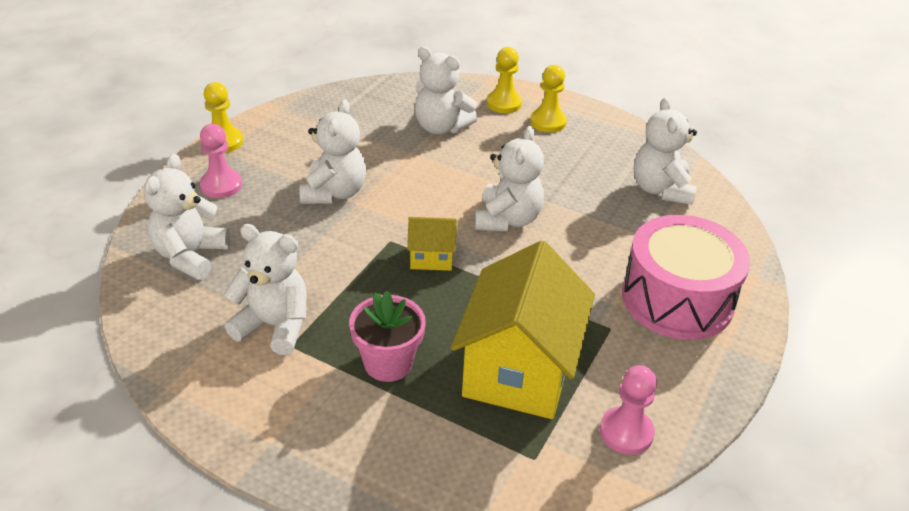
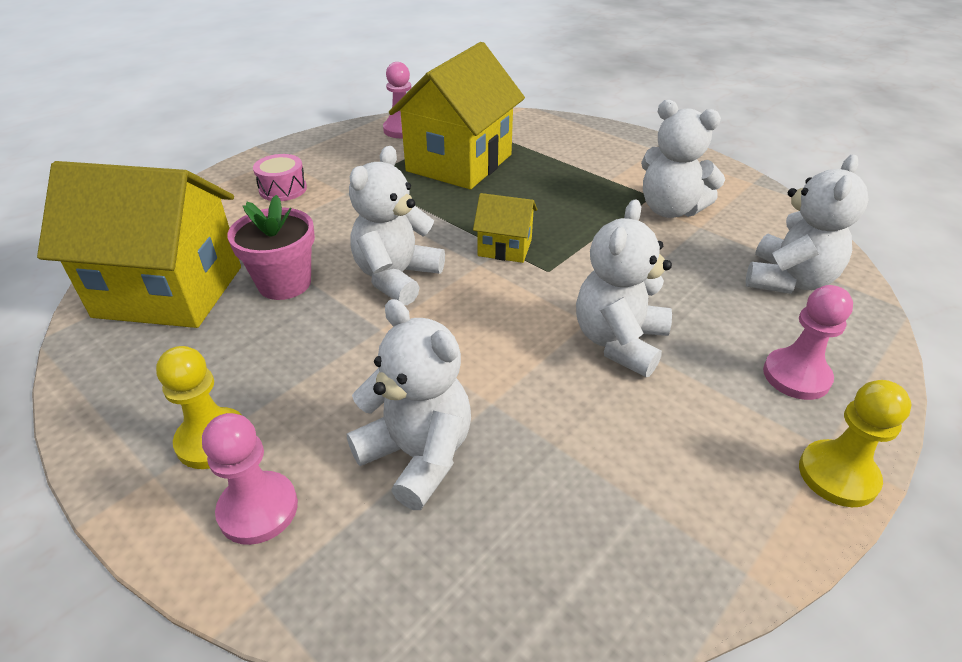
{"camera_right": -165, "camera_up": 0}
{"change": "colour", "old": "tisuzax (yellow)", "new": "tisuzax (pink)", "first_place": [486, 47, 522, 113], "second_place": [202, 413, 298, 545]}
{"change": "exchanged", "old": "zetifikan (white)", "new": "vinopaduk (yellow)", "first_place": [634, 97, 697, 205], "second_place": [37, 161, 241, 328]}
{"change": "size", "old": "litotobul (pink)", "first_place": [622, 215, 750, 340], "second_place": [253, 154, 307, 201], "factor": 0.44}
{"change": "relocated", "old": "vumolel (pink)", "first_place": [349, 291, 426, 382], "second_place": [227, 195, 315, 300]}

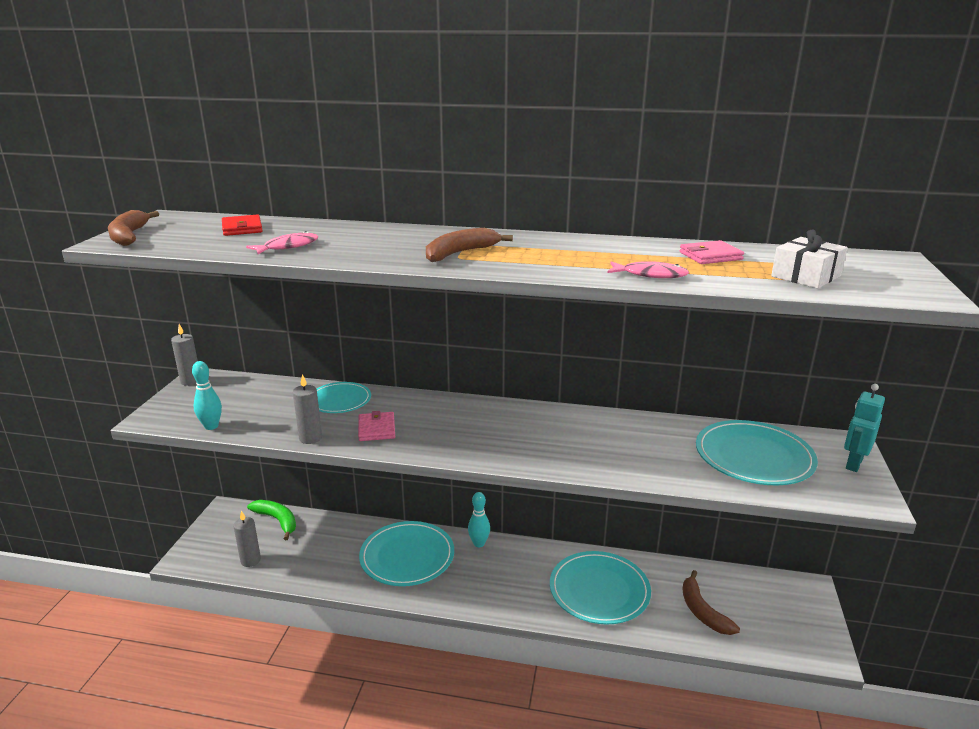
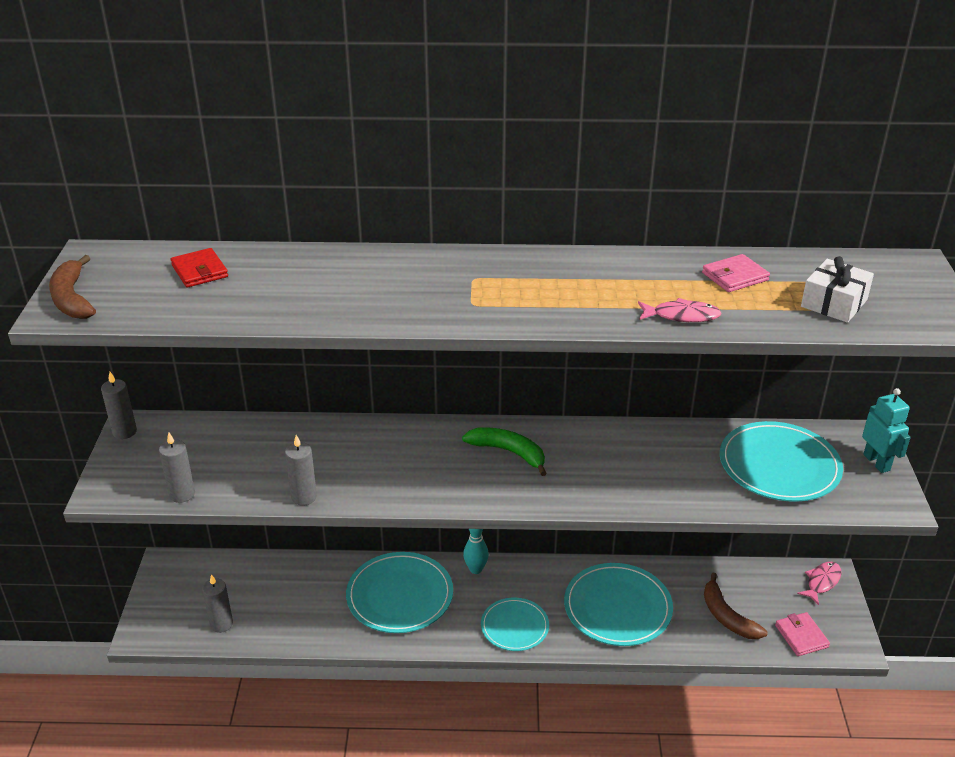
{"camera_right": -10, "camera_up": 10}
{"change": "missing", "old": "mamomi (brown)", "first_place": [426, 228, 513, 262]}
{"change": "relocated", "old": "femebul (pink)", "first_place": [246, 231, 318, 254], "second_place": [797, 562, 841, 605]}
{"change": "exchanged", "old": "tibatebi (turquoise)", "new": "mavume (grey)", "first_place": [192, 361, 222, 430], "second_place": [159, 432, 195, 503]}
{"change": "relocated", "old": "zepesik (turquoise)", "first_place": [317, 382, 371, 413], "second_place": [481, 598, 549, 651]}
{"change": "spun", "old": "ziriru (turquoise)", "first_place": [844, 384, 885, 472], "second_place": [862, 388, 911, 473], "degrees": 135}
{"change": "relocated", "old": "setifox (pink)", "first_place": [358, 411, 395, 441], "second_place": [775, 612, 830, 656]}
{"change": "relocated", "old": "mamomi (green)", "first_place": [247, 500, 296, 540], "second_place": [462, 427, 547, 476]}

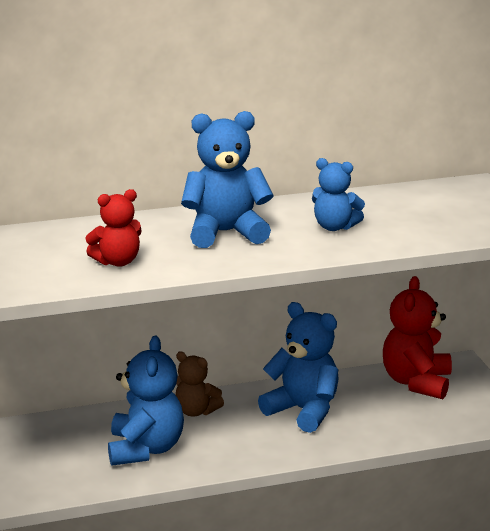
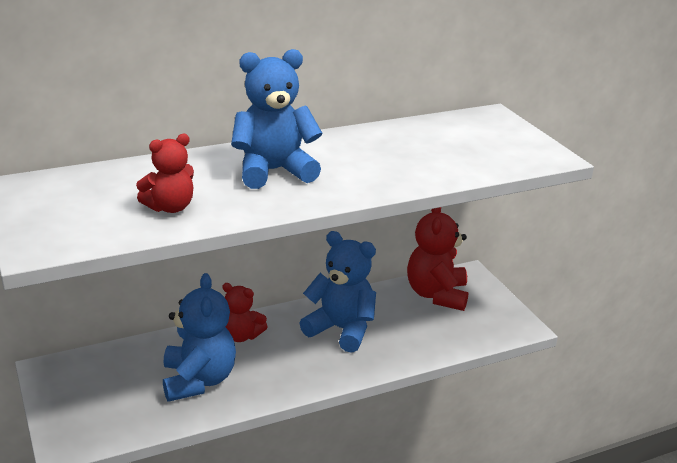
{"camera_right": -10, "camera_up": 5}
{"change": "missing", "old": "zetifikan (blue)", "first_place": [312, 158, 365, 231]}
{"change": "colour", "old": "zetifikan (brown)", "new": "zetifikan (red)", "first_place": [176, 351, 224, 416], "second_place": [222, 283, 268, 342]}

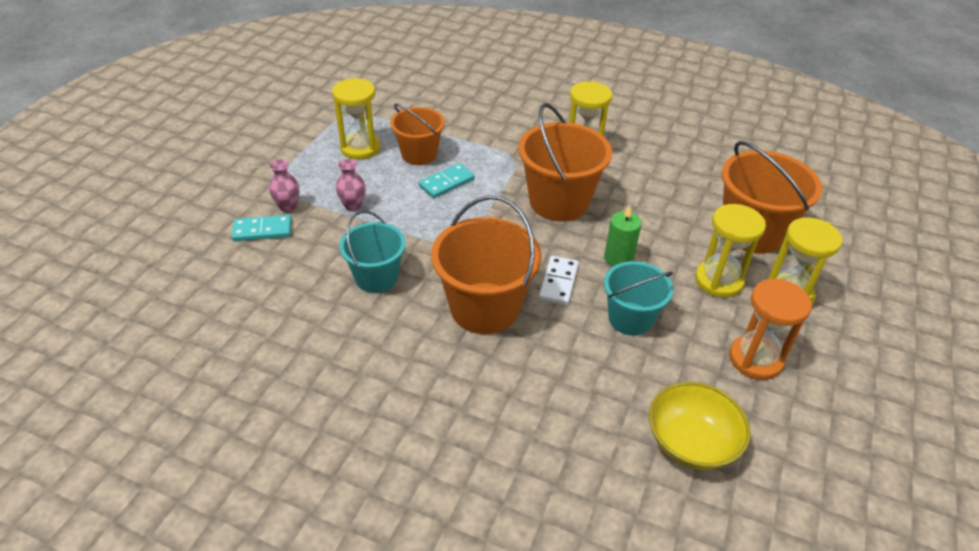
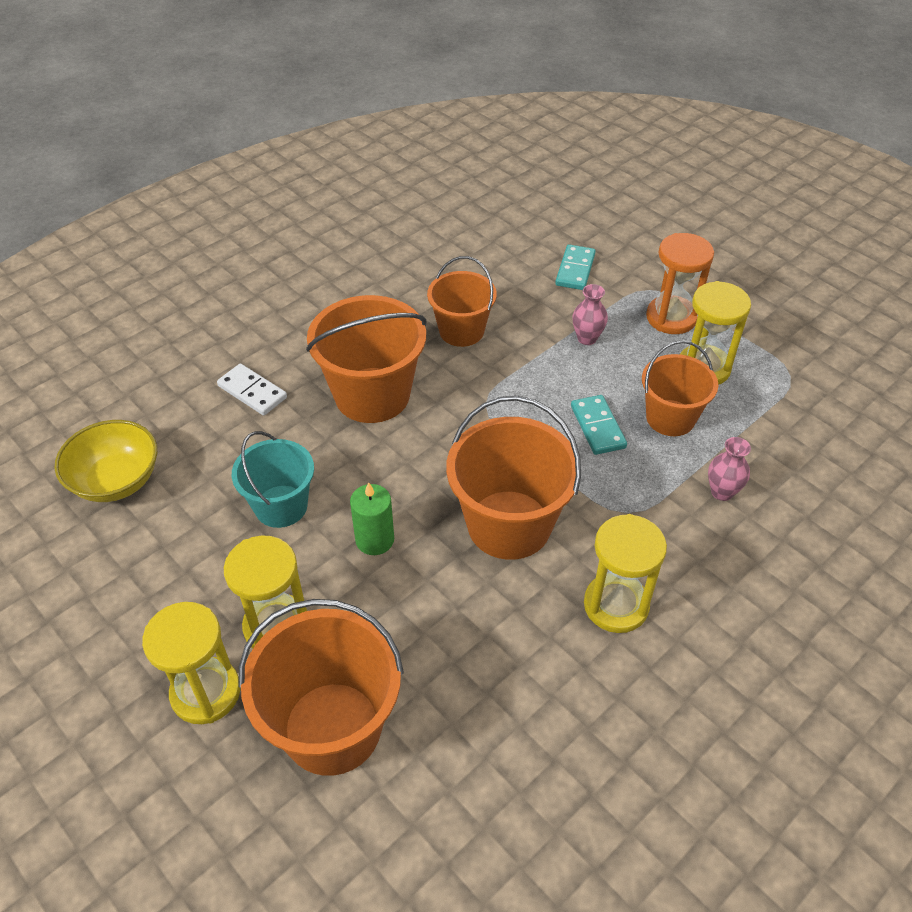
{"camera_right": 115, "camera_up": 5}
{"change": "relocated", "old": "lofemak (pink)", "first_place": [269, 159, 300, 212], "second_place": [708, 437, 751, 501]}
{"change": "colour", "old": "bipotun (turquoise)", "new": "bipotun (orange)", "first_place": [339, 211, 406, 293], "second_place": [427, 256, 497, 347]}
{"change": "relocated", "old": "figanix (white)", "first_place": [539, 256, 579, 305], "second_place": [217, 364, 287, 416]}
{"change": "relocated", "old": "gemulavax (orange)", "first_place": [729, 278, 812, 380], "second_place": [646, 233, 714, 334]}

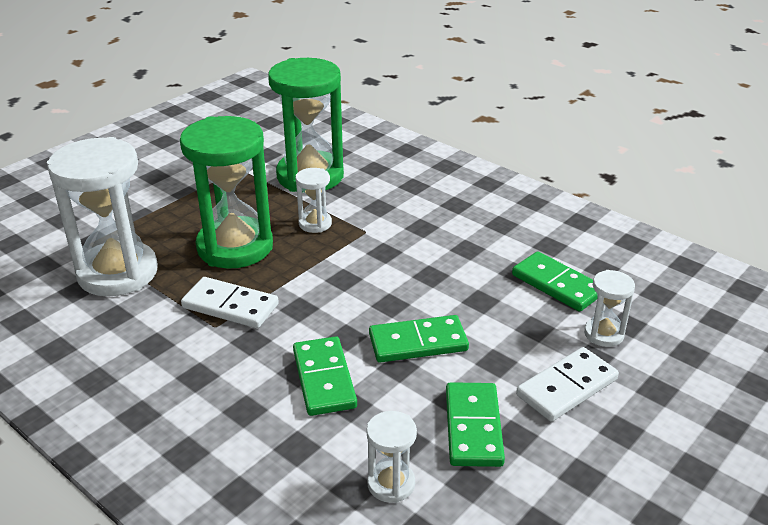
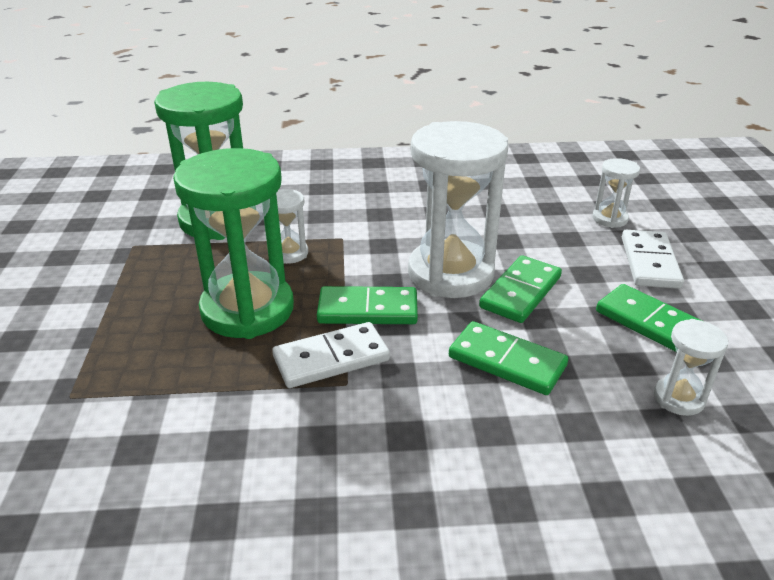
{"camera_right": -45, "camera_up": 0}
{"change": "relocated", "old": "gemulavax (white)", "first_place": [47, 137, 158, 297], "second_place": [408, 121, 508, 298]}
{"change": "relocated", "old": "figanix (green)", "first_place": [512, 251, 598, 312], "second_place": [317, 286, 418, 324]}

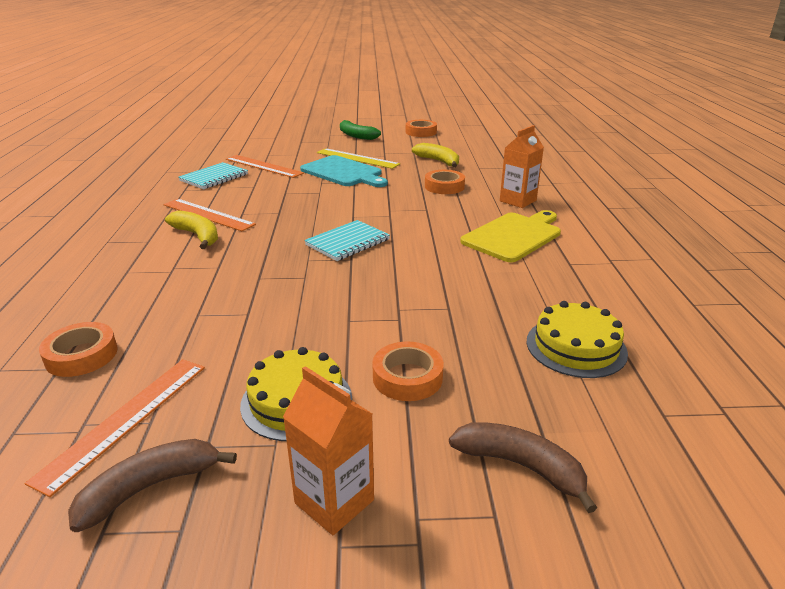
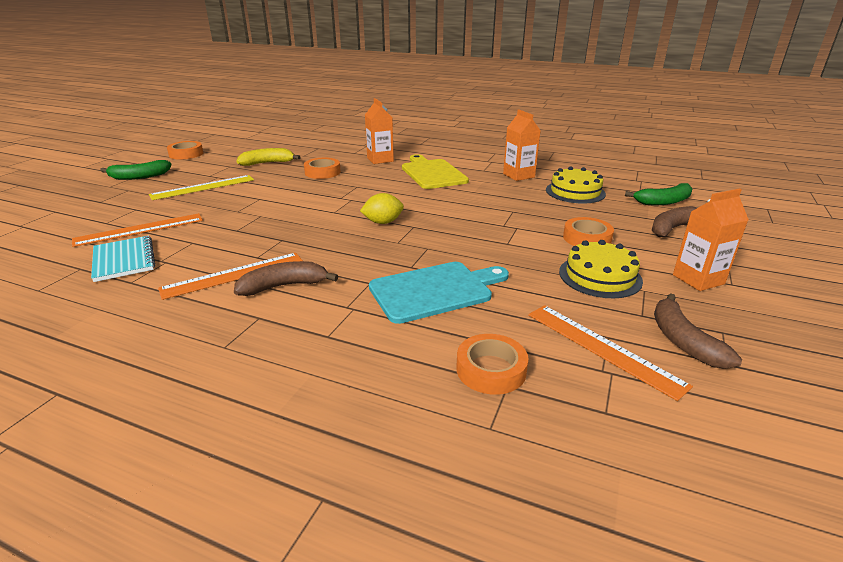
{"camera_right": -65, "camera_up": 0}
{"change": "relocated", "old": "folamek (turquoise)", "first_place": [300, 155, 388, 187], "second_place": [369, 262, 509, 324]}
{"change": "colour", "old": "mamomi (yellow)", "new": "mamomi (brown)", "first_place": [165, 210, 218, 249], "second_place": [234, 261, 338, 296]}
{"change": "exchanged", "old": "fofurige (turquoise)", "new": "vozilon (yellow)", "first_place": [304, 220, 390, 261], "second_place": [360, 193, 404, 224]}
{"change": "appeared", "new": "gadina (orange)", "second_place": [503, 110, 541, 181]}
{"change": "appeared", "new": "mamomi (green)", "second_place": [625, 183, 692, 205]}

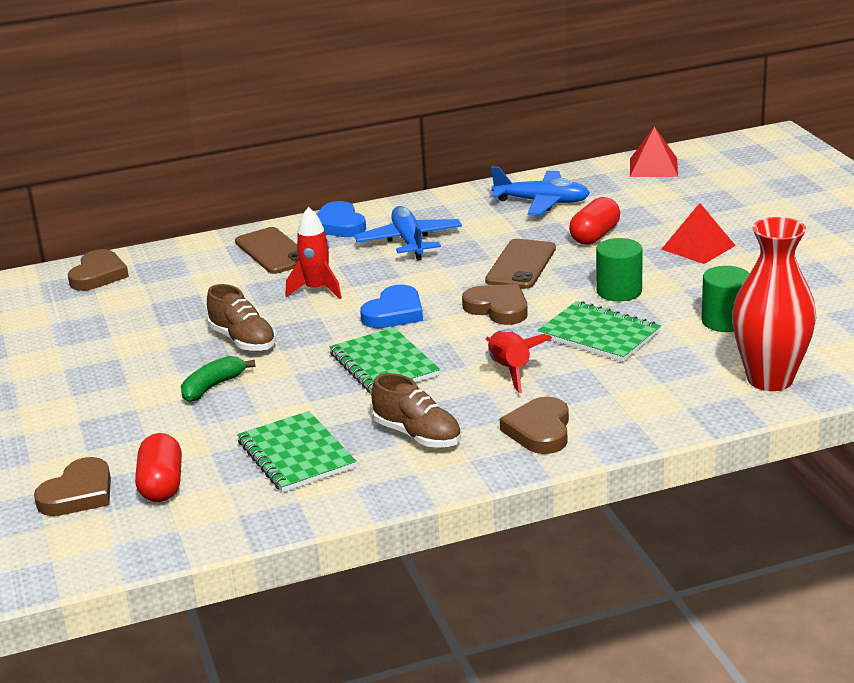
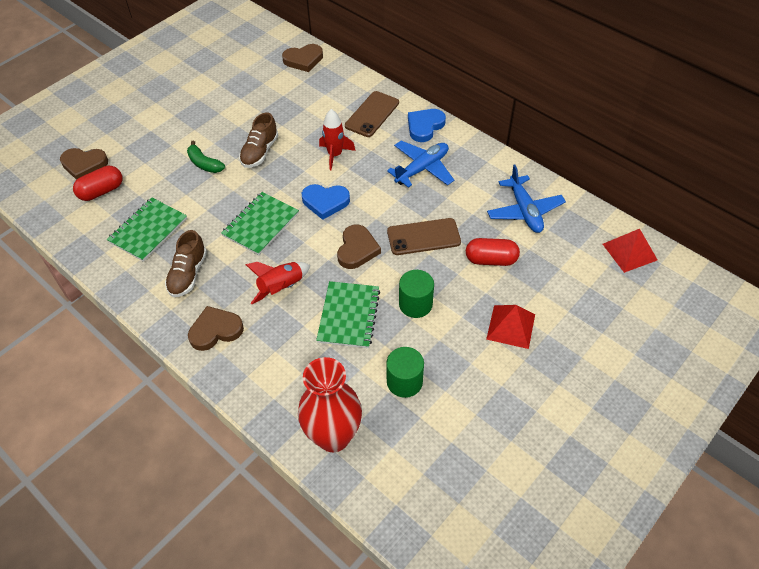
{"camera_right": 60, "camera_up": 25}
{"change": "spun", "old": "mamomi (green)", "first_place": [181, 356, 256, 402], "second_place": [187, 140, 225, 173], "degrees": -150}

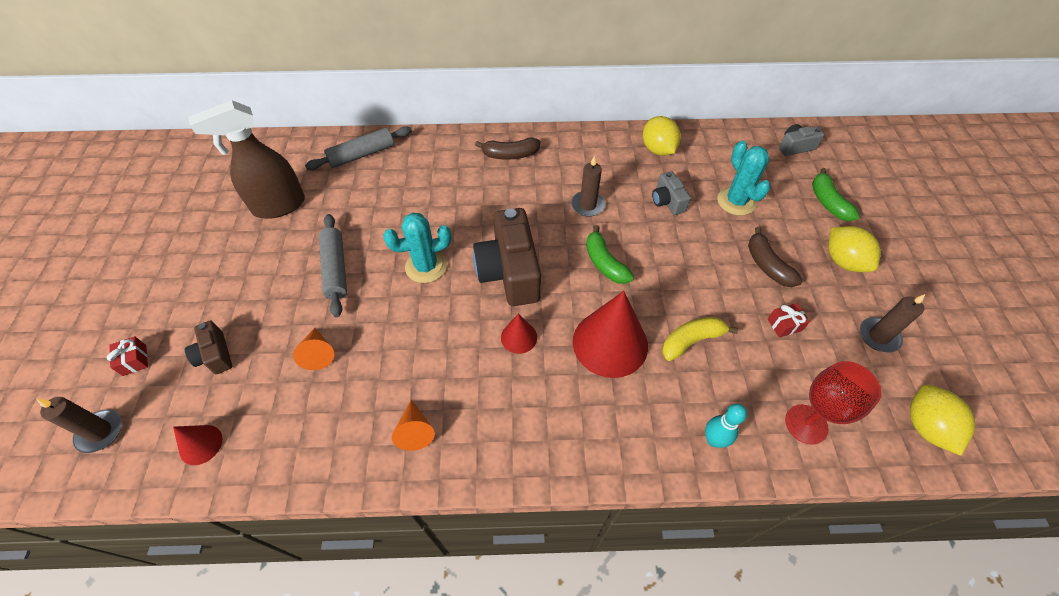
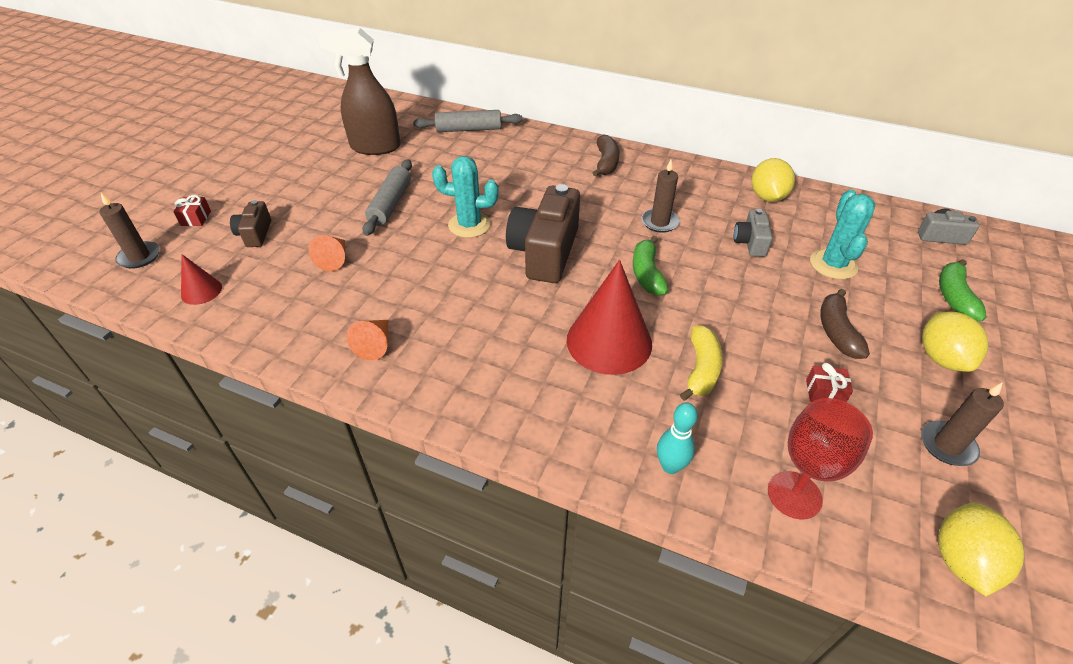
{"camera_right": 25, "camera_up": -10}
{"change": "spun", "old": "mamomi (brown)", "first_place": [475, 138, 541, 160], "second_place": [593, 135, 619, 177], "degrees": -105}
{"change": "missing", "old": "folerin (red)", "first_place": [501, 314, 537, 354]}
{"change": "spun", "old": "mamomi (yellow)", "first_place": [662, 317, 738, 361], "second_place": [680, 325, 723, 401], "degrees": 105}

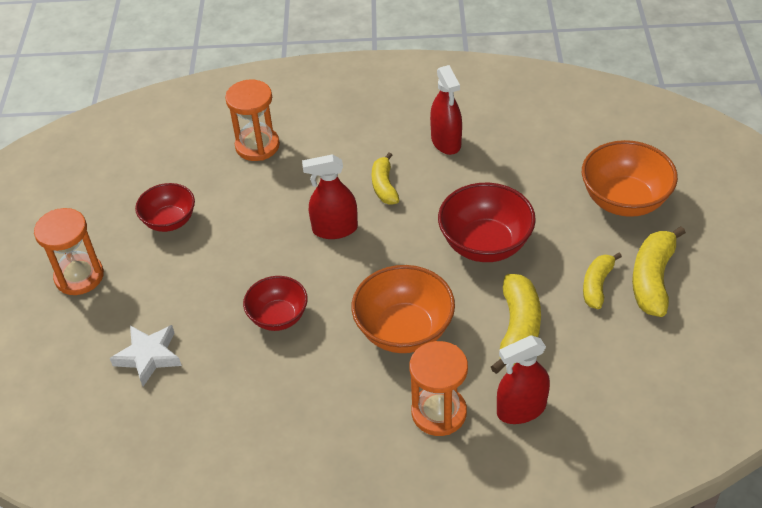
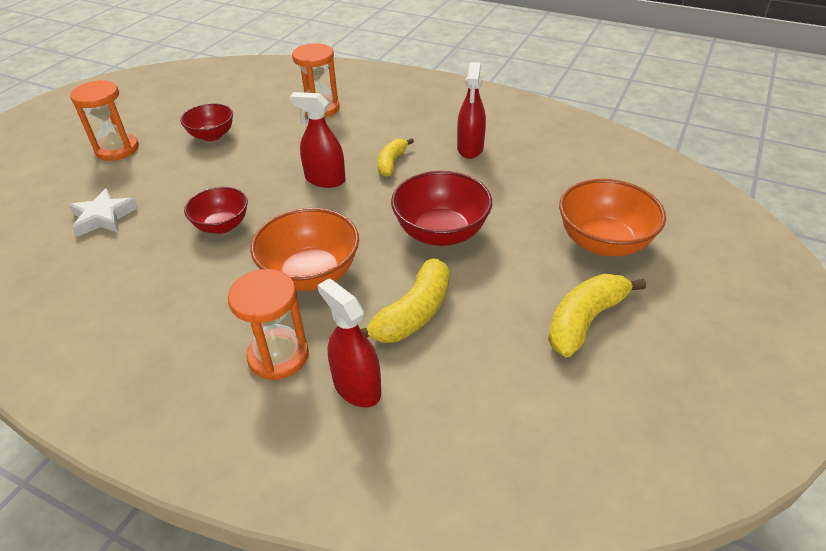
{"camera_right": 25, "camera_up": -5}
{"change": "missing", "old": "mamomi (yellow)", "first_place": [583, 253, 622, 309]}
{"change": "spun", "old": "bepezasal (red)", "first_place": [497, 335, 550, 424], "second_place": [318, 279, 381, 407], "degrees": 45}

